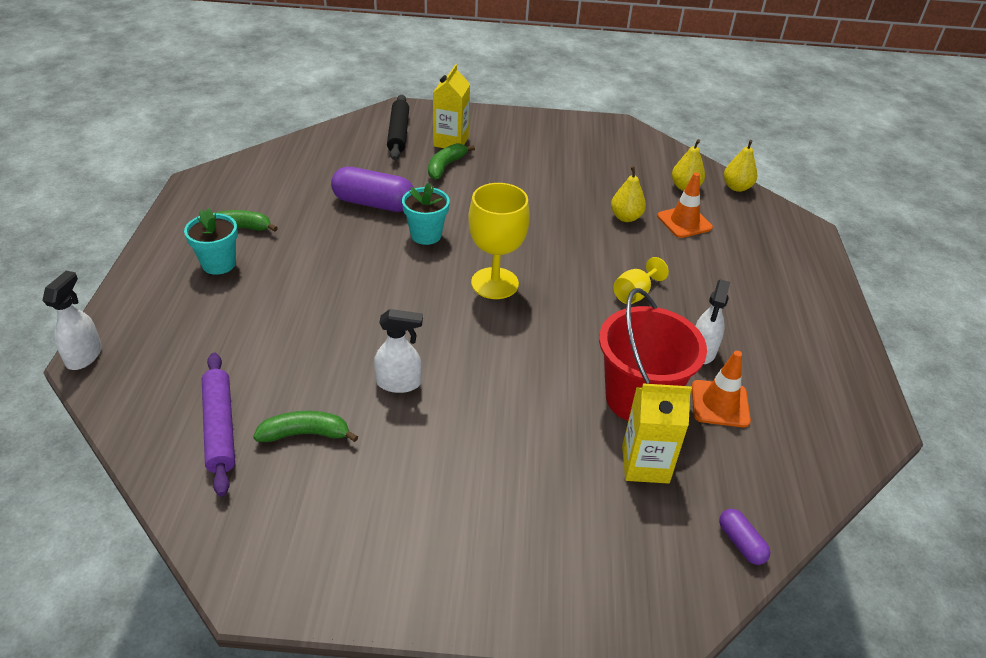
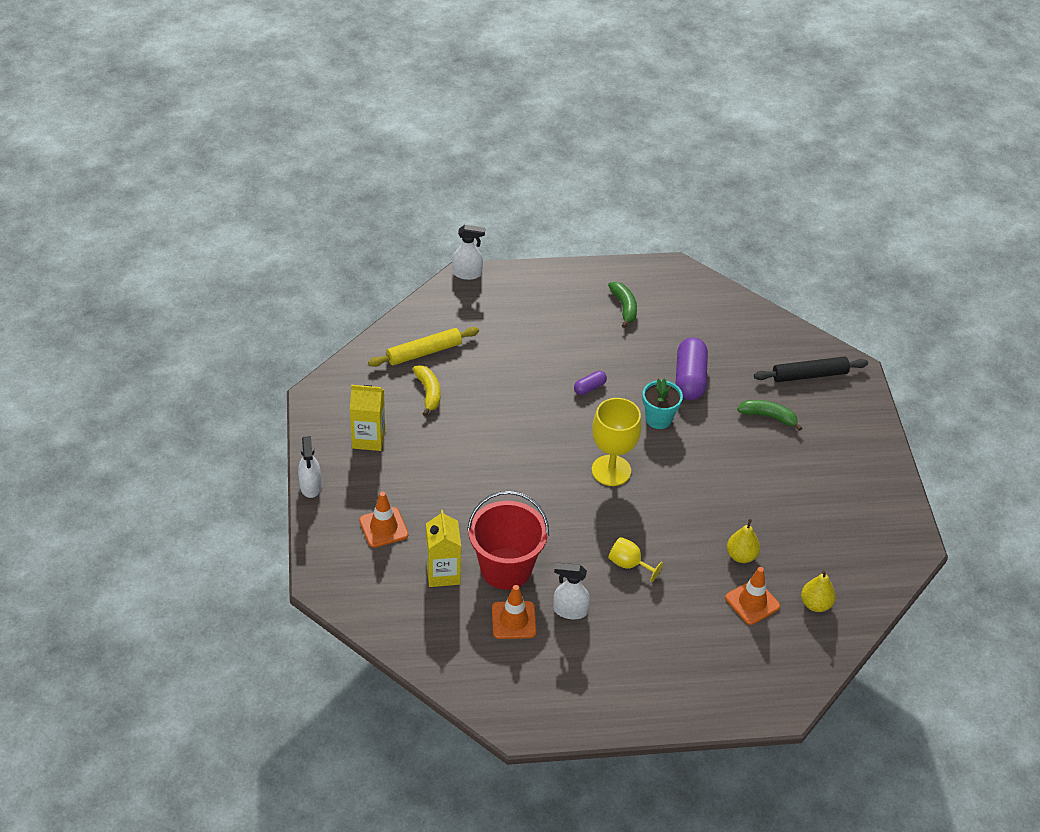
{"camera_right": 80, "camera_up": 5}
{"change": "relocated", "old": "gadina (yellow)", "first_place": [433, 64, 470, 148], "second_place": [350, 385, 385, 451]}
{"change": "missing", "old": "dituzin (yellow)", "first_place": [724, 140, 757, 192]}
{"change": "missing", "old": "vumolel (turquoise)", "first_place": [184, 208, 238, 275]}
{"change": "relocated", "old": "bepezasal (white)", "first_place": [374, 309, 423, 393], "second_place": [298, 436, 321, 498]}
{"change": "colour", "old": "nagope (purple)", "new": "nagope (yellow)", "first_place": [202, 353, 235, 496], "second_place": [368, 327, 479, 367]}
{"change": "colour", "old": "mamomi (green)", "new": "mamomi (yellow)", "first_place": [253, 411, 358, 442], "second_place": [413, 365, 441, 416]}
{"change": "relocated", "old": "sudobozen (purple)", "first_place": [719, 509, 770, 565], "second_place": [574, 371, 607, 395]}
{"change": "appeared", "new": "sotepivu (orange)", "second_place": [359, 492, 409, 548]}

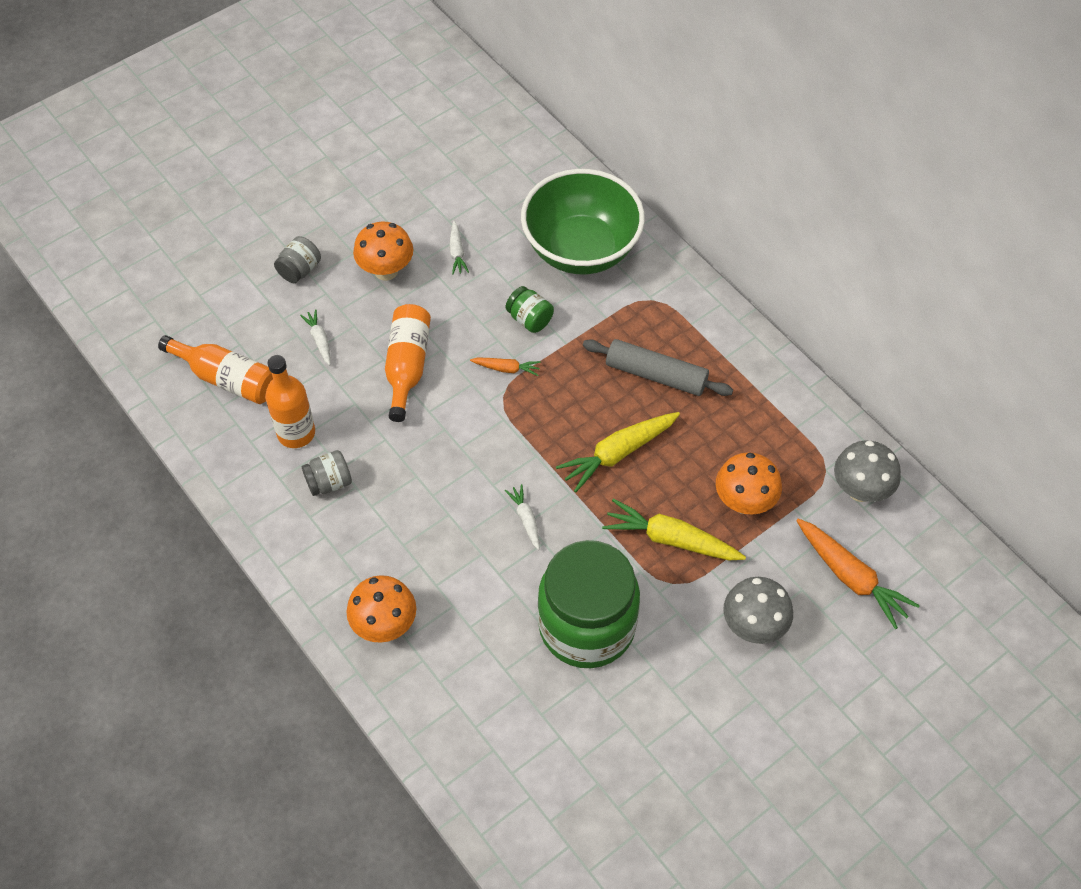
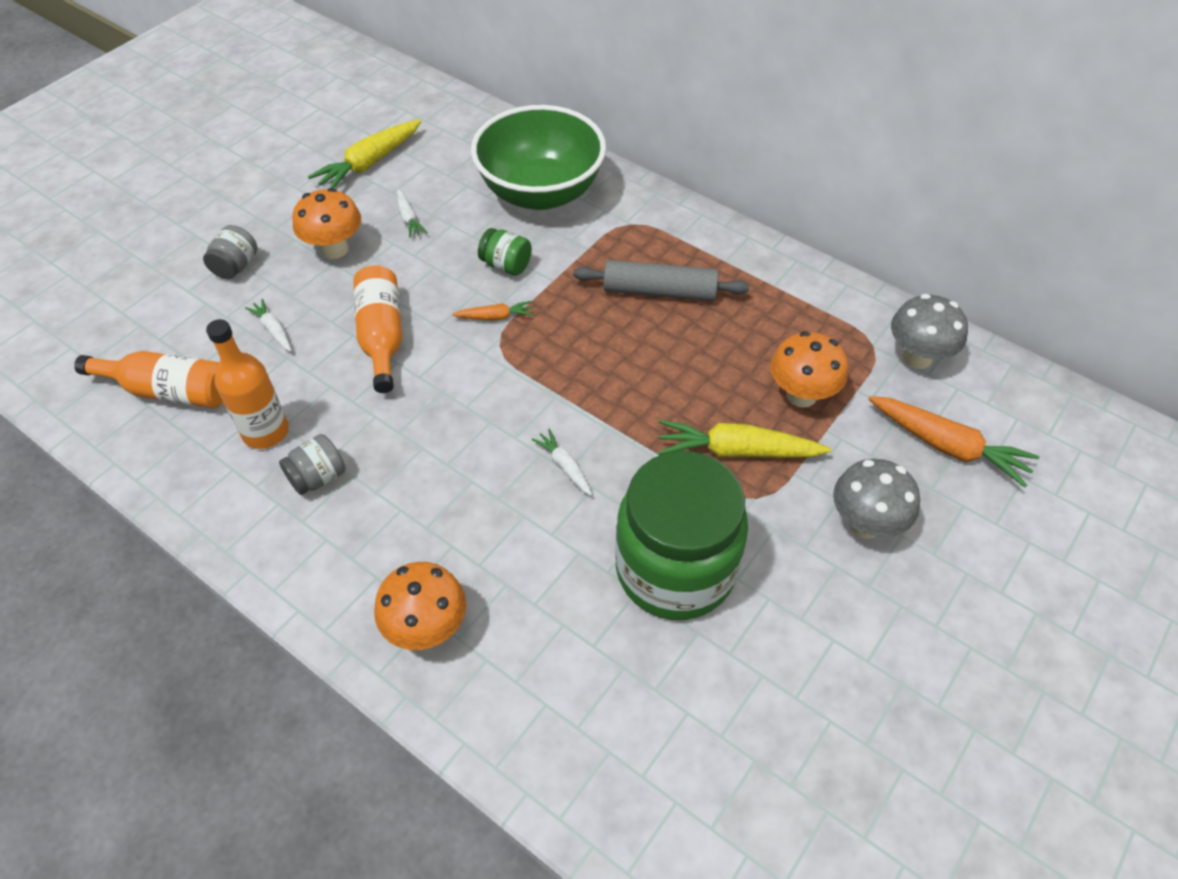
{"camera_right": -15, "camera_up": -5}
{"change": "relocated", "old": "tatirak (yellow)", "first_place": [556, 412, 680, 493], "second_place": [308, 120, 421, 188]}

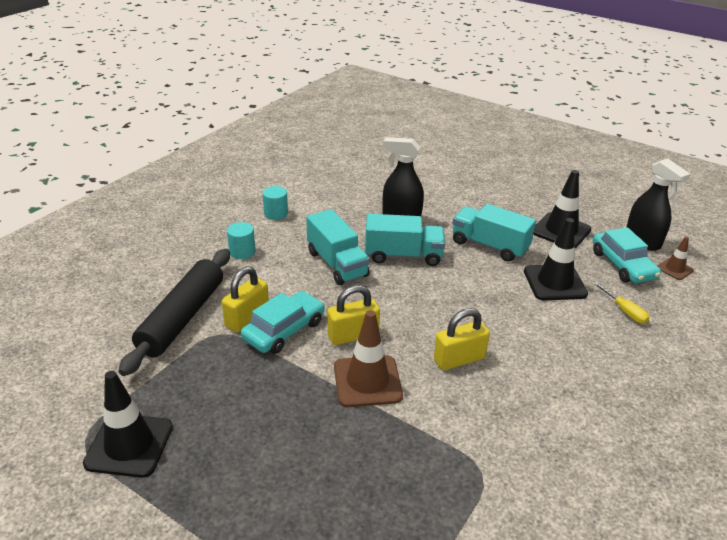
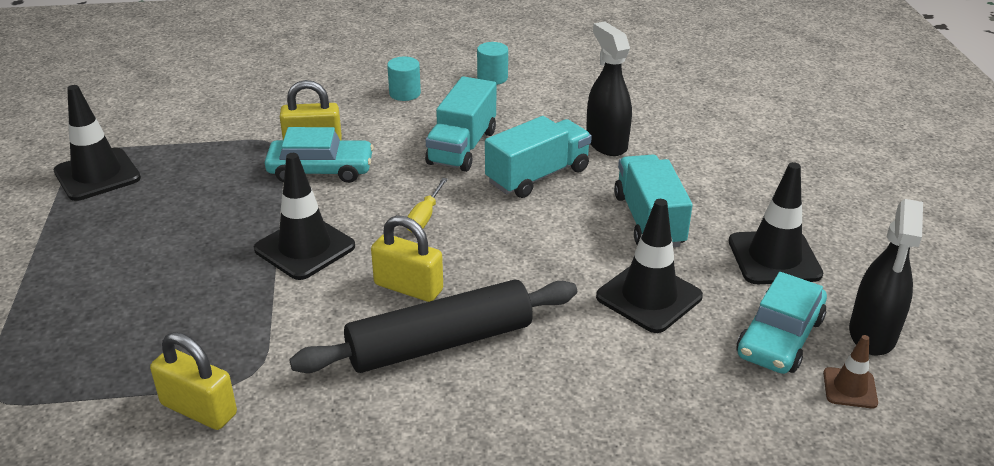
{"camera_right": 50, "camera_up": 0}
{"change": "spun", "old": "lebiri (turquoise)", "first_place": [365, 214, 445, 266], "second_place": [485, 116, 592, 198], "degrees": -90}
{"change": "relocated", "old": "nagope (black)", "first_place": [118, 249, 230, 376], "second_place": [289, 280, 577, 373]}
{"change": "relocated", "old": "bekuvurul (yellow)", "first_place": [593, 282, 650, 324], "second_place": [407, 178, 448, 233]}
{"change": "relocated", "old": "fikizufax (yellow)", "first_place": [328, 285, 380, 345], "second_place": [150, 332, 237, 430]}
{"change": "colour", "old": "sotepivu (brown)", "new": "sotepivu (black)", "first_place": [334, 310, 403, 407], "second_place": [254, 153, 355, 280]}

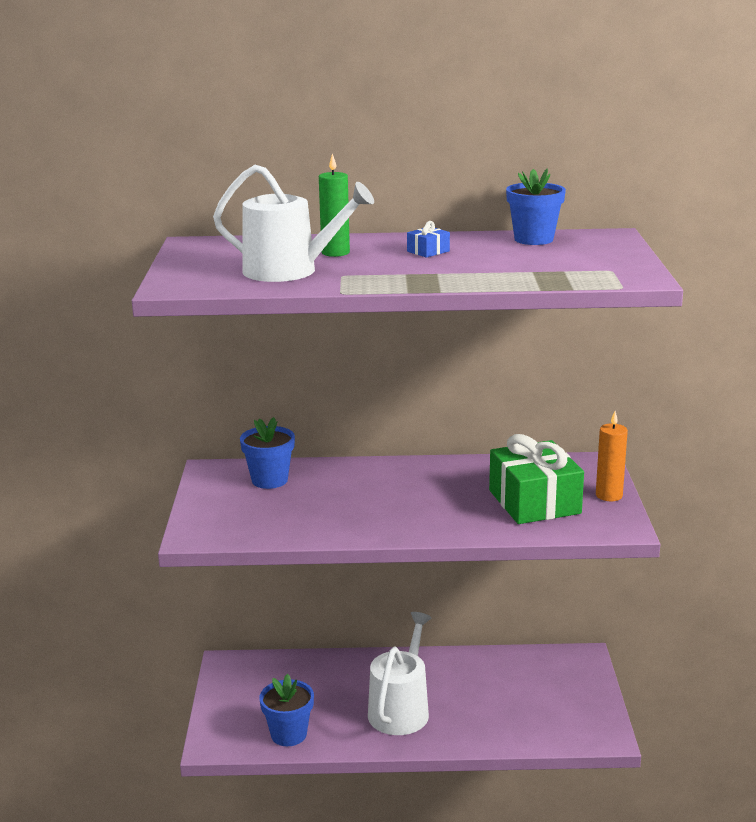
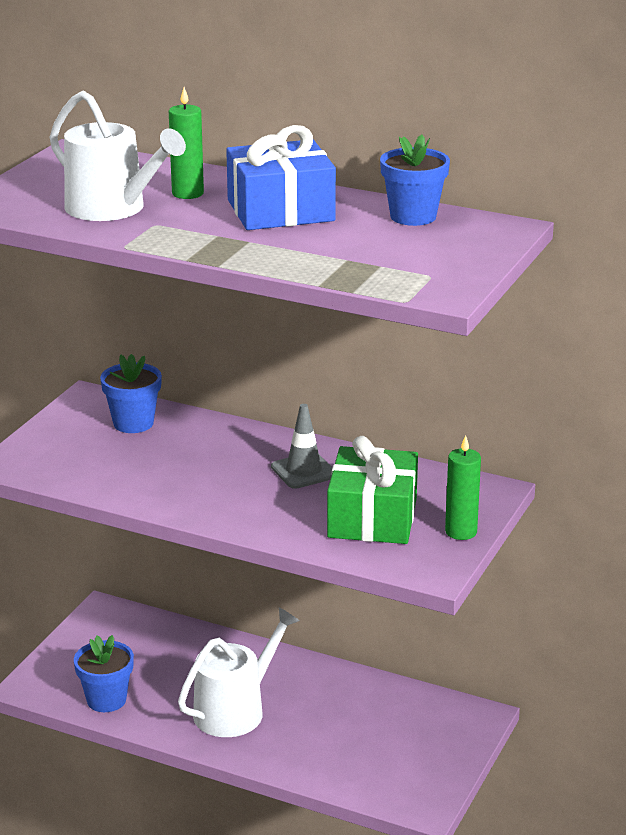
{"camera_right": 25, "camera_up": 5}
{"change": "size", "old": "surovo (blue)", "first_place": [407, 221, 450, 258], "second_place": [226, 125, 336, 230], "factor": 2.48}
{"change": "colour", "old": "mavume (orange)", "new": "mavume (green)", "first_place": [596, 411, 628, 501], "second_place": [445, 435, 481, 540]}
{"change": "appeared", "new": "sotepivu (grey)", "second_place": [271, 404, 332, 489]}

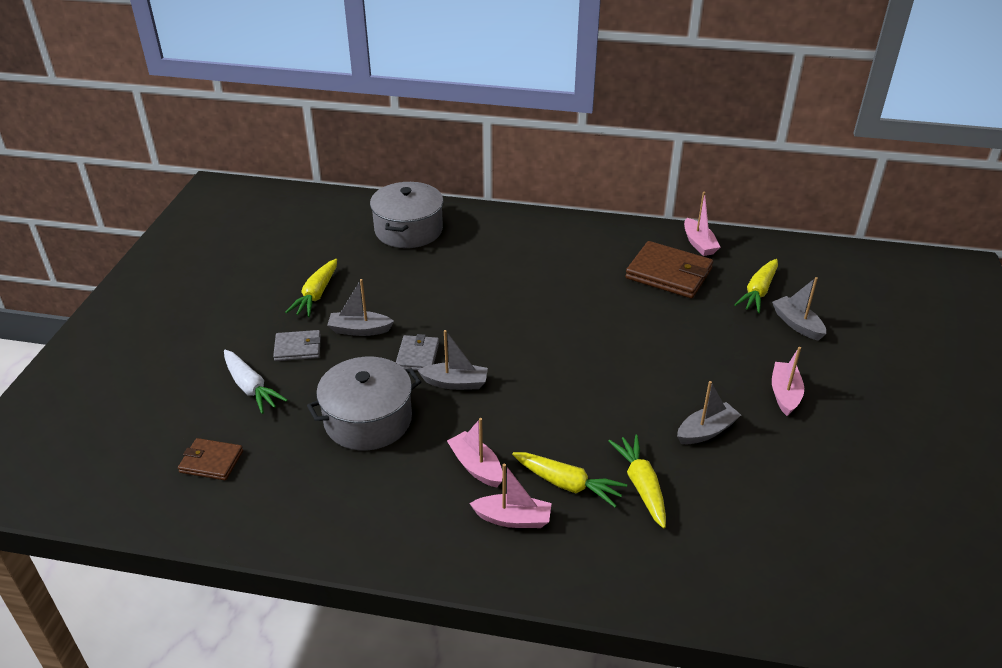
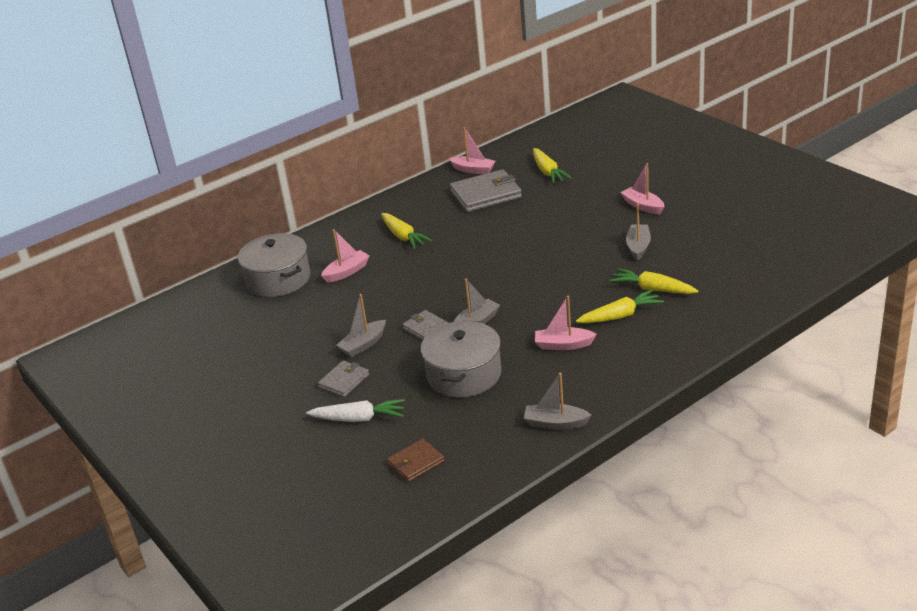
{"camera_right": -45, "camera_up": -5}
{"change": "colour", "old": "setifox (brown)", "new": "setifox (grey)", "first_place": [625, 241, 713, 298], "second_place": [450, 169, 522, 212]}
{"change": "relocated", "old": "tatirak (yellow)", "first_place": [285, 259, 337, 317], "second_place": [381, 213, 432, 249]}
{"change": "relocated", "old": "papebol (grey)", "first_place": [772, 277, 826, 341], "second_place": [524, 373, 591, 430]}
{"change": "relocated", "old": "papebol (pink)", "first_place": [469, 464, 552, 528], "second_place": [321, 229, 370, 283]}

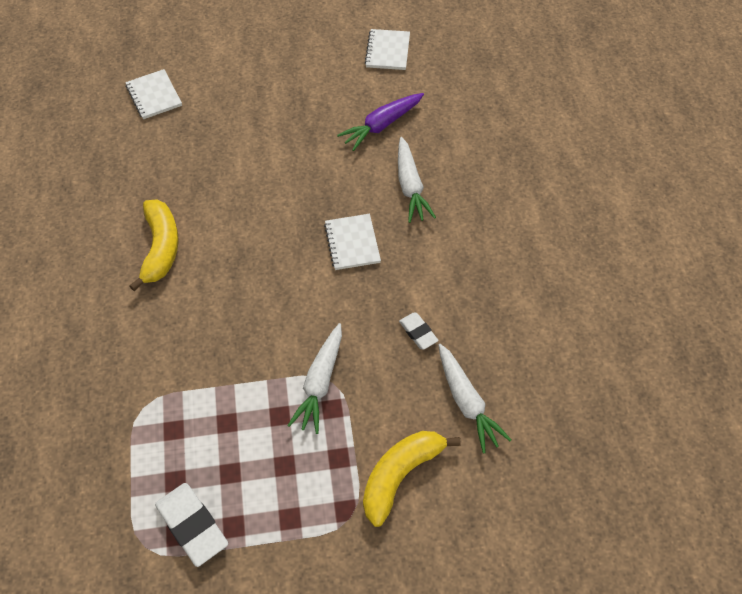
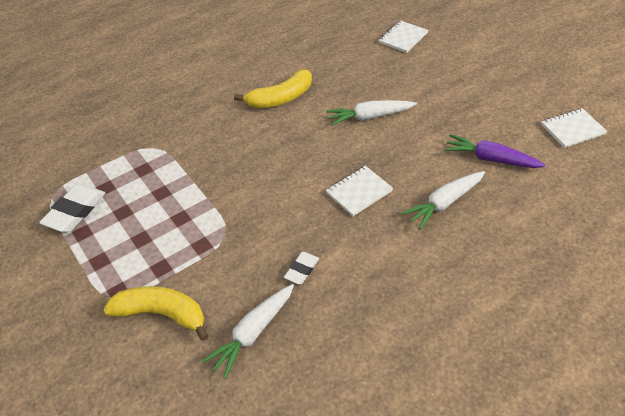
{"camera_right": 65, "camera_up": -10}
{"change": "relocated", "old": "tatirak (white)", "first_place": [287, 323, 342, 434], "second_place": [326, 100, 417, 126]}

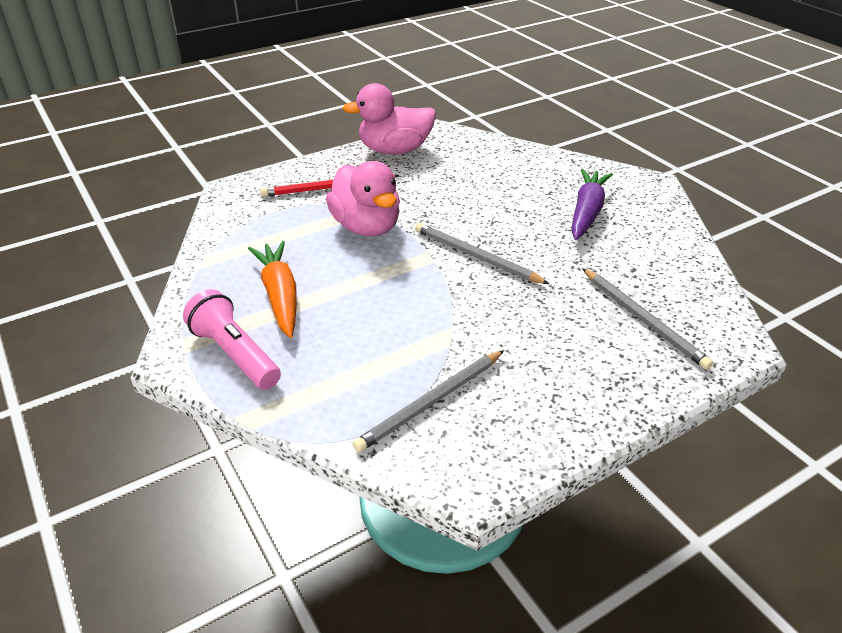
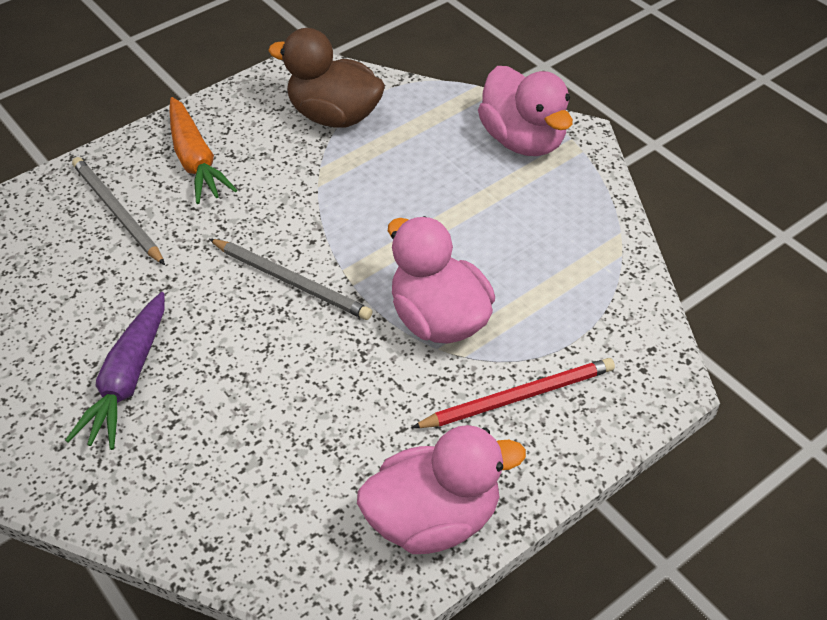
{"camera_right": 175, "camera_up": 10}
{"change": "relocated", "old": "tatirak (orange)", "first_place": [248, 241, 297, 338], "second_place": [169, 97, 237, 204]}
{"change": "exchanged", "old": "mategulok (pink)", "new": "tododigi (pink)", "first_place": [183, 289, 281, 390], "second_place": [478, 66, 573, 156]}
{"change": "exchanged", "old": "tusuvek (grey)", "new": "tododigi (brown)", "first_place": [352, 350, 504, 452], "second_place": [268, 28, 385, 127]}

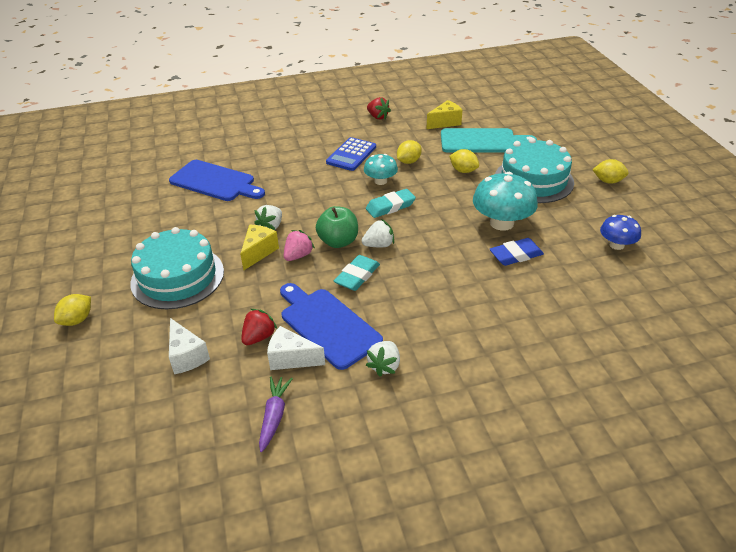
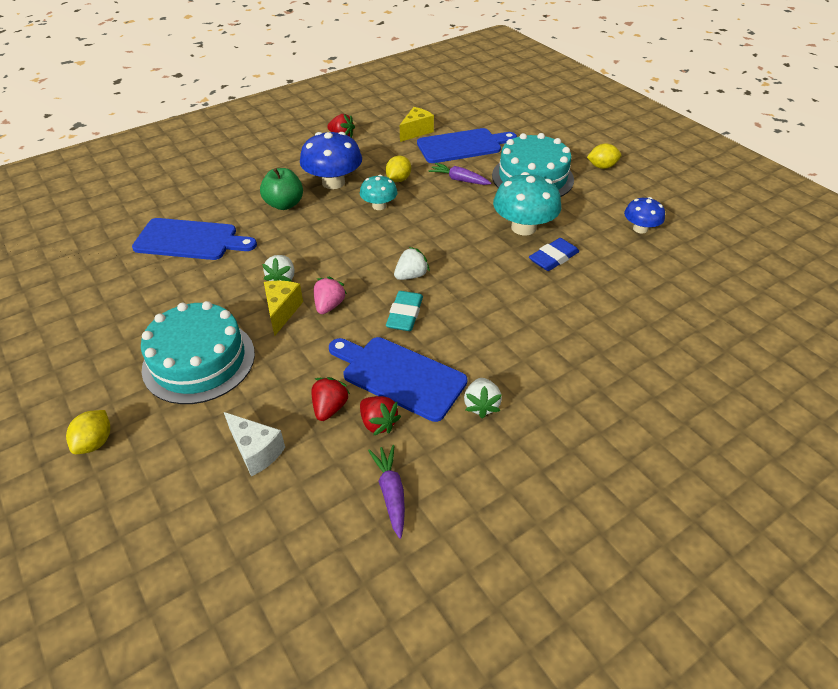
{"camera_right": -20, "camera_up": 5}
{"change": "colour", "old": "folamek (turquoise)", "new": "folamek (blue)", "first_place": [441, 128, 537, 153], "second_place": [417, 128, 517, 163]}
{"change": "exchanged", "old": "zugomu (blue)", "new": "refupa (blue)", "first_place": [326, 137, 376, 171], "second_place": [300, 132, 362, 189]}
{"change": "exchanged", "old": "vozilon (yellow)", "new": "tatirak (purple)", "first_place": [449, 149, 479, 173], "second_place": [428, 163, 491, 185]}
{"change": "missing", "old": "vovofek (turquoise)", "first_place": [366, 189, 416, 218]}
{"change": "relocated", "old": "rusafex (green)", "first_place": [316, 206, 358, 248], "second_place": [260, 168, 303, 210]}
{"change": "exchanged", "old": "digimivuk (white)", "new": "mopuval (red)", "first_place": [267, 326, 325, 370], "second_place": [360, 396, 401, 436]}

